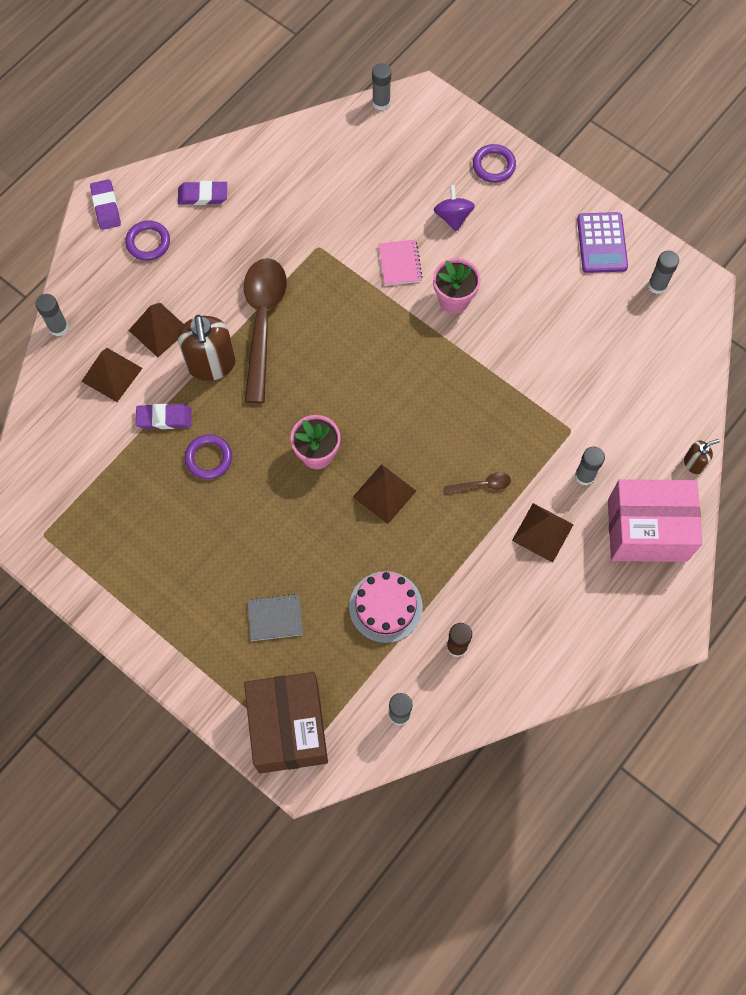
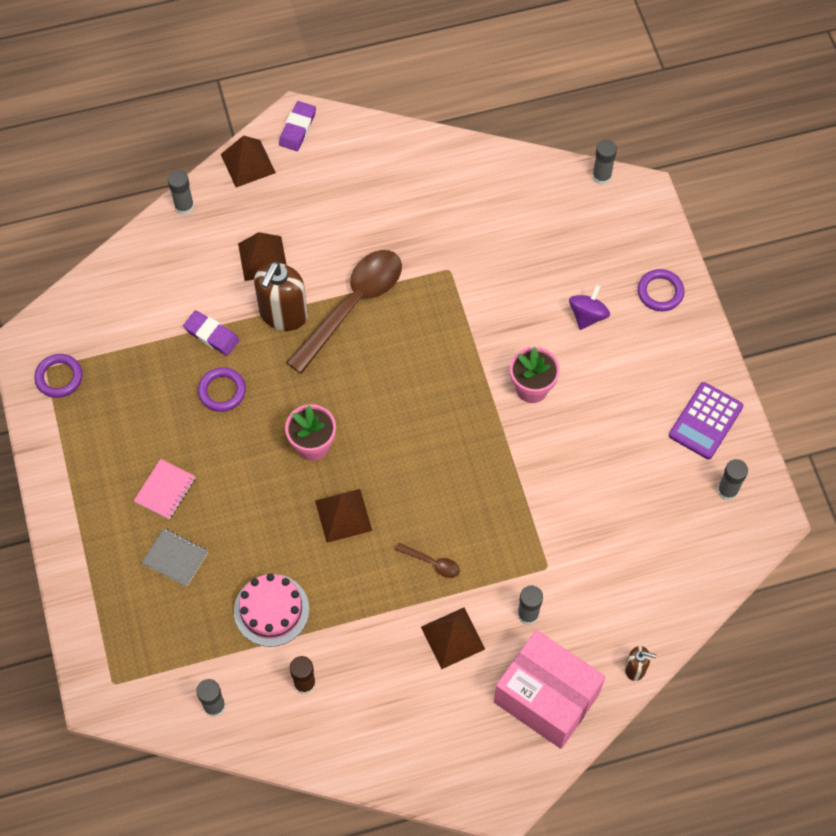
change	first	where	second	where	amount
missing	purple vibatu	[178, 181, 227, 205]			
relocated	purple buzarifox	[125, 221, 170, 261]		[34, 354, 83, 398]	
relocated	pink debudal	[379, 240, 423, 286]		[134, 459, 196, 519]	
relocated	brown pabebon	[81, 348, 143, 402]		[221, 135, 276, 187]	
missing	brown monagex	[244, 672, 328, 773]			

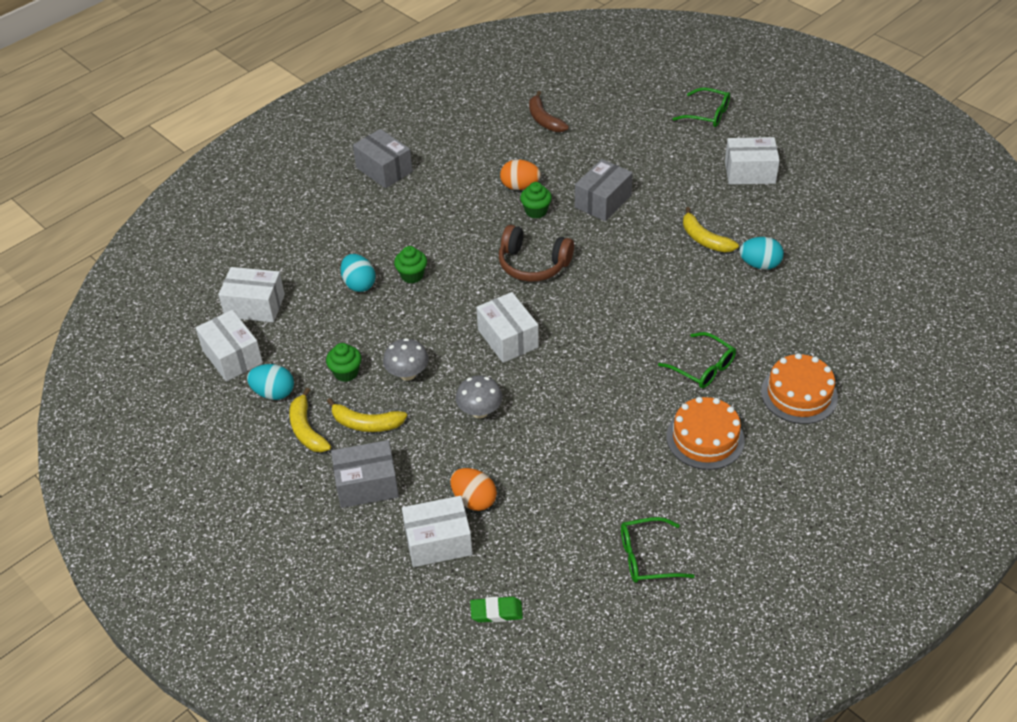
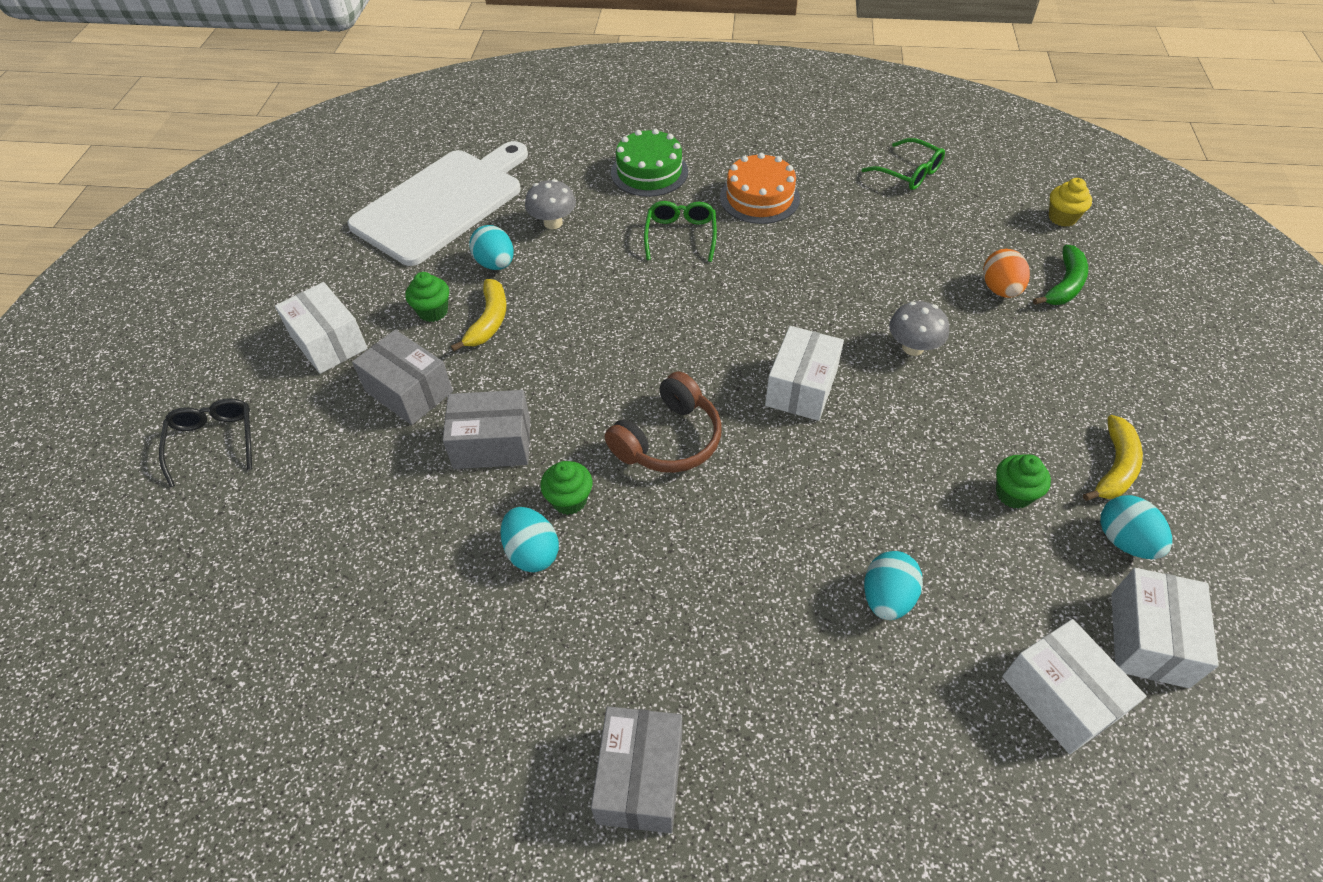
change	first	where	second	where	amount
colour	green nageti	[673, 87, 730, 127]	black nageti	[159, 398, 252, 487]	
missing	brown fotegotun	[529, 91, 569, 132]			
colour	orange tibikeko	[500, 160, 541, 190]	turquoise tibikeko	[500, 507, 559, 572]	
spun	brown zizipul	[499, 225, 574, 282]		[605, 372, 722, 473]	60 degrees clockwise
relocated	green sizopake	[394, 246, 427, 283]		[405, 272, 449, 322]	
relocated	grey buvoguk	[383, 338, 429, 381]		[525, 179, 576, 229]	
colour	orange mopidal	[761, 353, 838, 424]	green mopidal	[611, 129, 688, 197]	
missing	yellow fotegotun	[327, 398, 407, 432]			
relocated	grey monagex	[331, 440, 399, 508]		[352, 330, 453, 425]	
exchanged	white monagex	[402, 496, 473, 567]	green fotegotun	[1033, 245, 1088, 305]	
exchanged	green vibatu	[470, 597, 523, 623]	yellow sizopake	[1049, 178, 1092, 227]	
appeared			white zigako	[348, 141, 528, 266]	

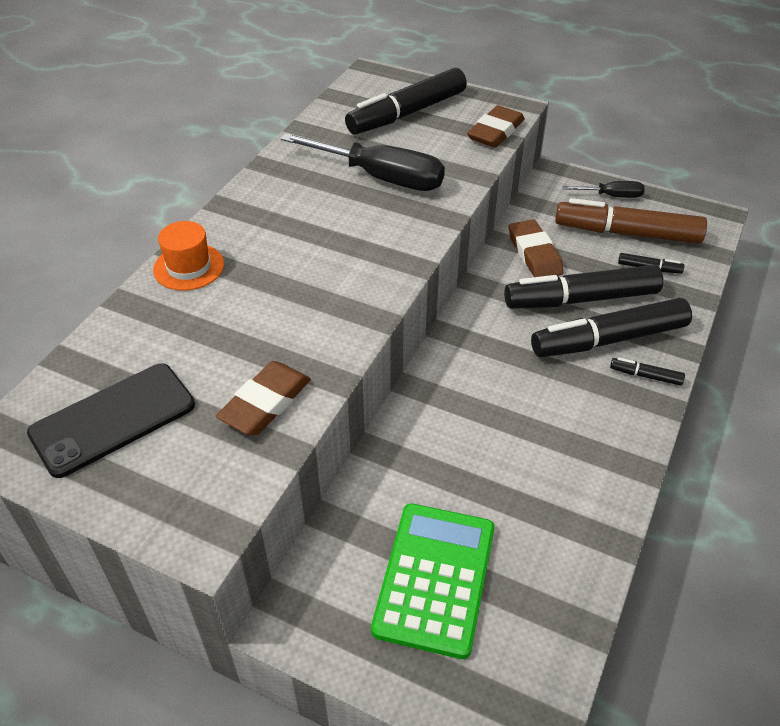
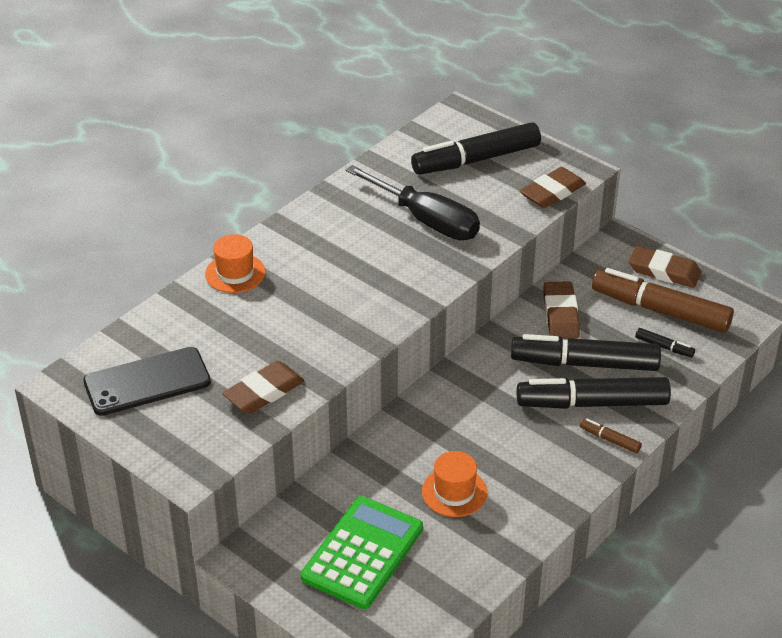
change	first	where	second	where	amount
exchanged	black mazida	[562, 181, 644, 198]	brown vibatu	[629, 246, 701, 288]	
colour	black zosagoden	[610, 358, 685, 386]	brown zosagoden	[580, 418, 642, 453]	
appeared			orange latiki	[422, 451, 487, 517]	

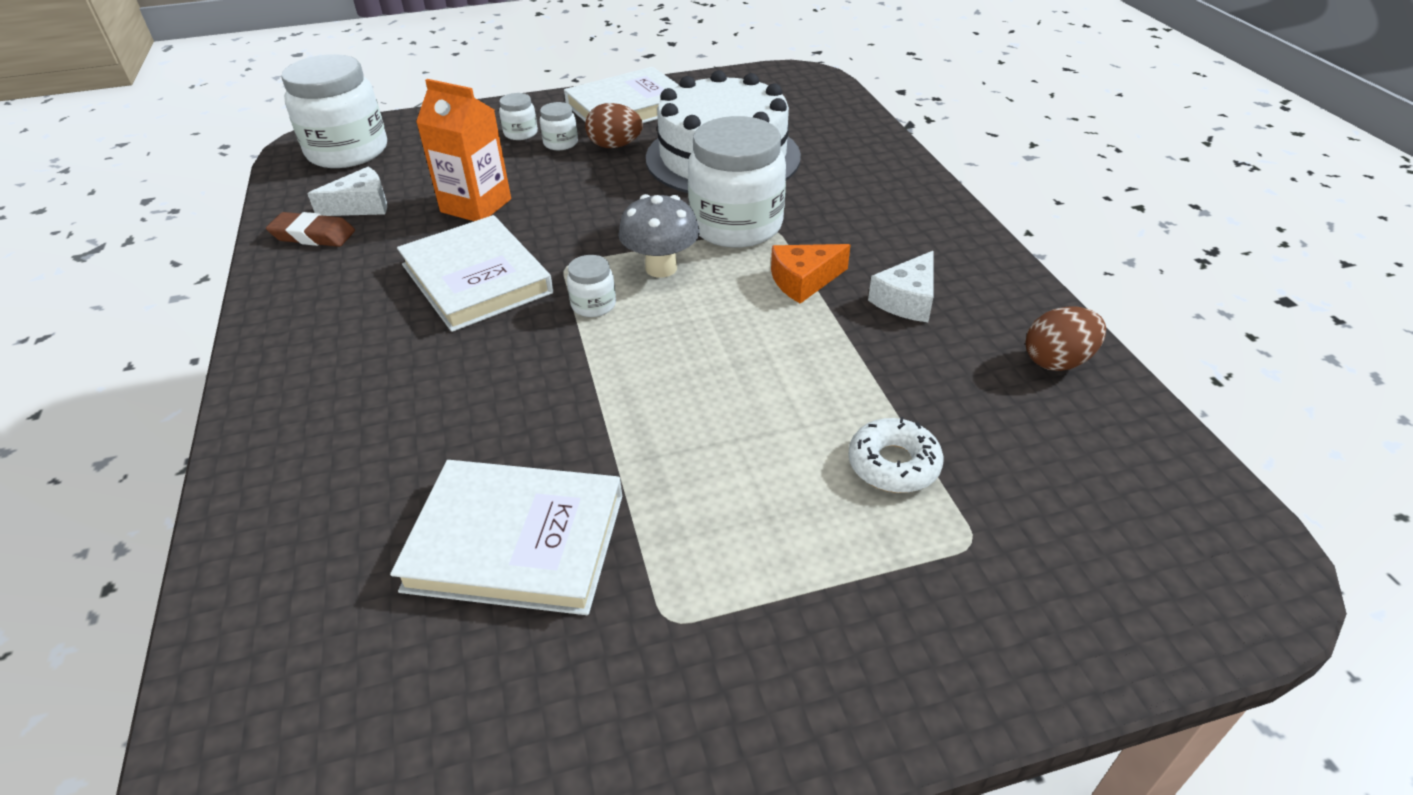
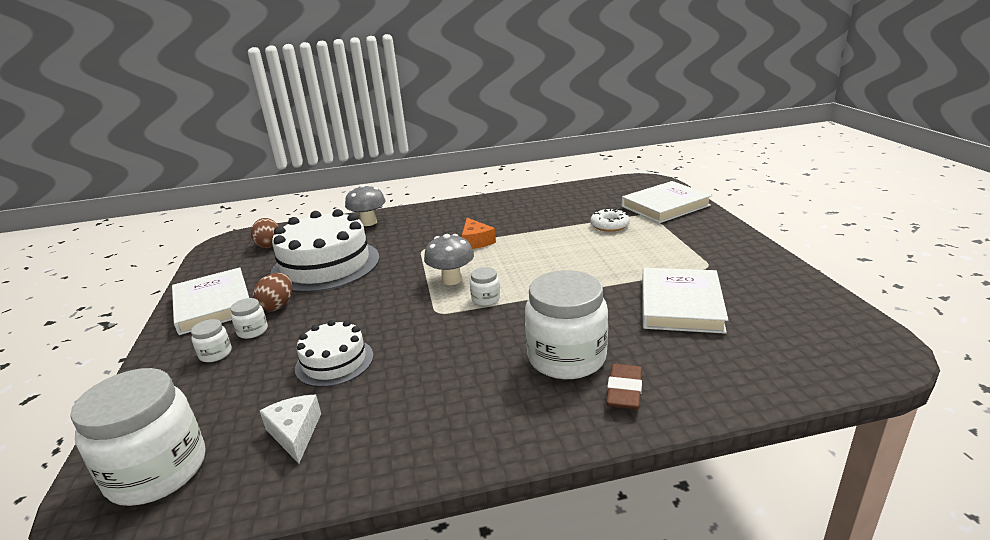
change	first	where	second	where	amount
exchanged	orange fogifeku	[416, 79, 511, 221]	white mopidal	[295, 320, 373, 387]	
relocated	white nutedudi	[688, 116, 786, 248]		[525, 270, 608, 379]	
relocated	brown vibatu	[266, 212, 355, 247]		[606, 364, 642, 409]	
relocated	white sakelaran	[397, 215, 553, 332]		[621, 181, 712, 223]	
missing	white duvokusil	[868, 251, 933, 322]			
relocated	brown tibikeko	[1026, 306, 1106, 371]		[251, 218, 278, 248]	
appeared			grey buvoguk	[345, 184, 385, 226]	

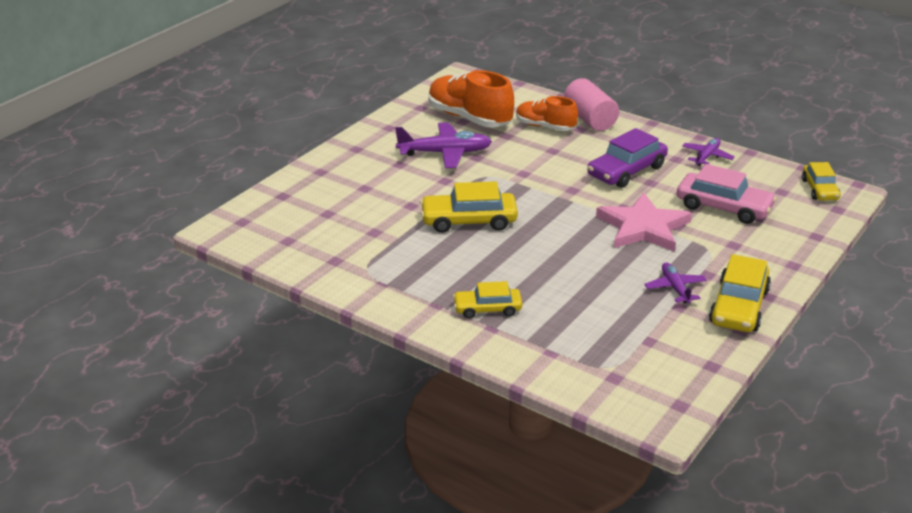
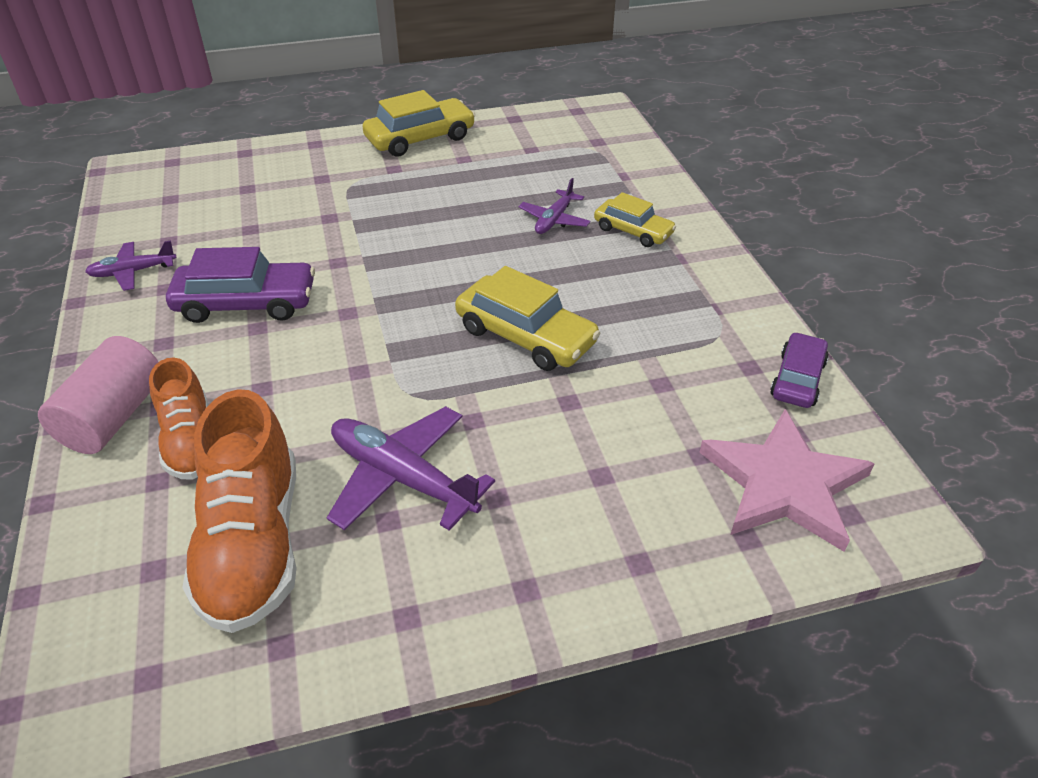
change	first	where	second	where	amount
missing	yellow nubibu	[802, 162, 841, 200]			
missing	pink nubibu	[677, 164, 777, 224]			
relocated	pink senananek	[596, 193, 692, 252]		[699, 409, 875, 552]	
relocated	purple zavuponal	[644, 262, 707, 304]		[519, 178, 591, 234]	
appeared			purple nubibu	[770, 332, 829, 408]	

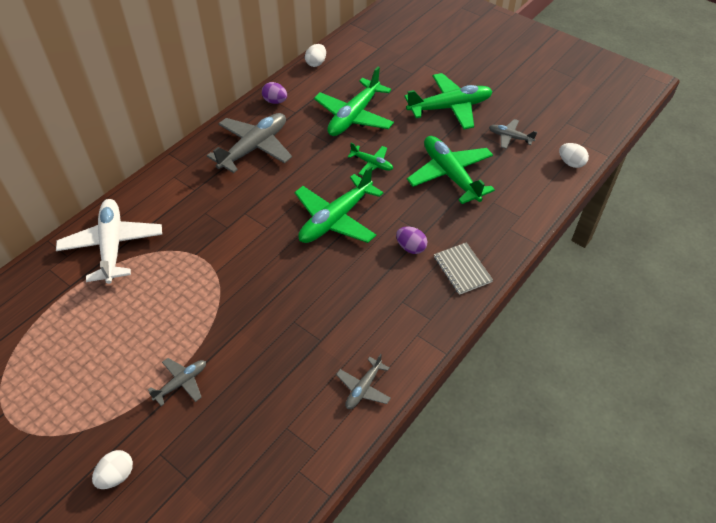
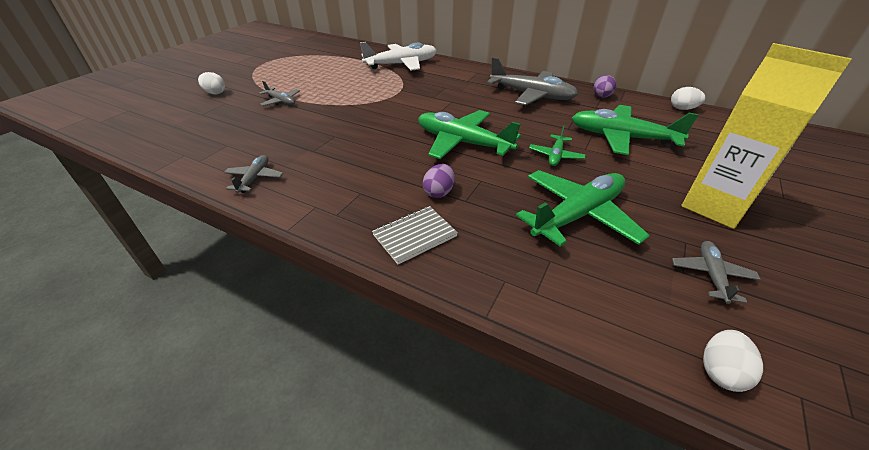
change	first	where	second	where	amount
exchanged	green zavuponal	[404, 73, 493, 129]	yellow fogifeku	[681, 43, 852, 229]	
spun	grey zavuponal	[336, 354, 391, 409]		[224, 155, 283, 193]	75 degrees clockwise

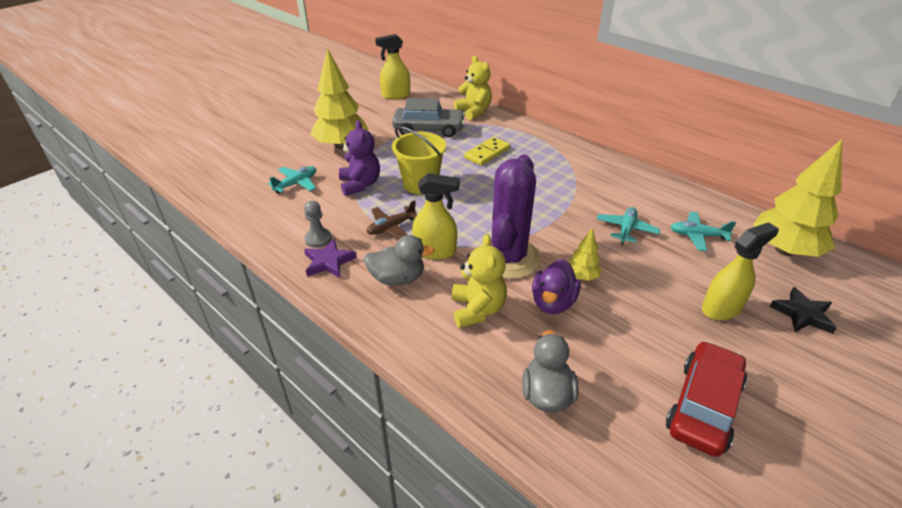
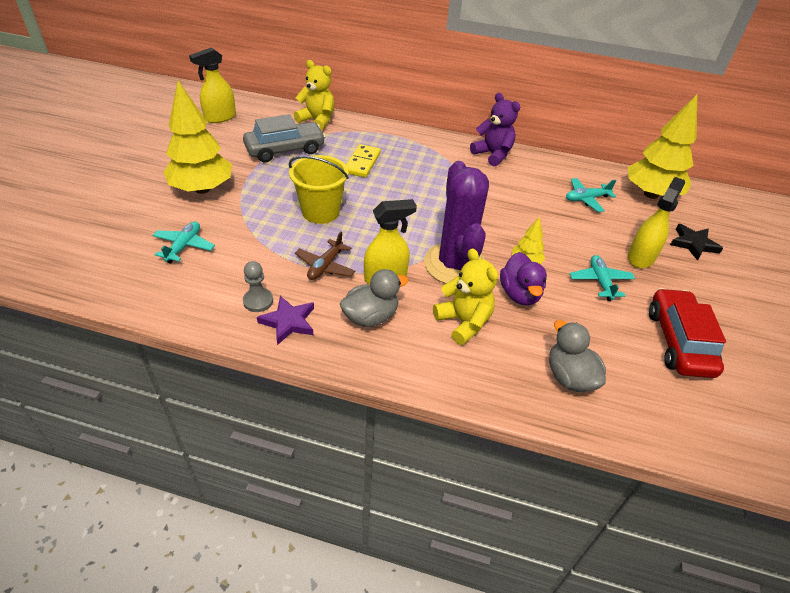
change	first	where	second	where	amount
relocated	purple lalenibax	[339, 120, 380, 196]		[470, 93, 520, 166]	
relocated	turquoise zavuponal	[597, 207, 660, 244]		[569, 255, 635, 301]	

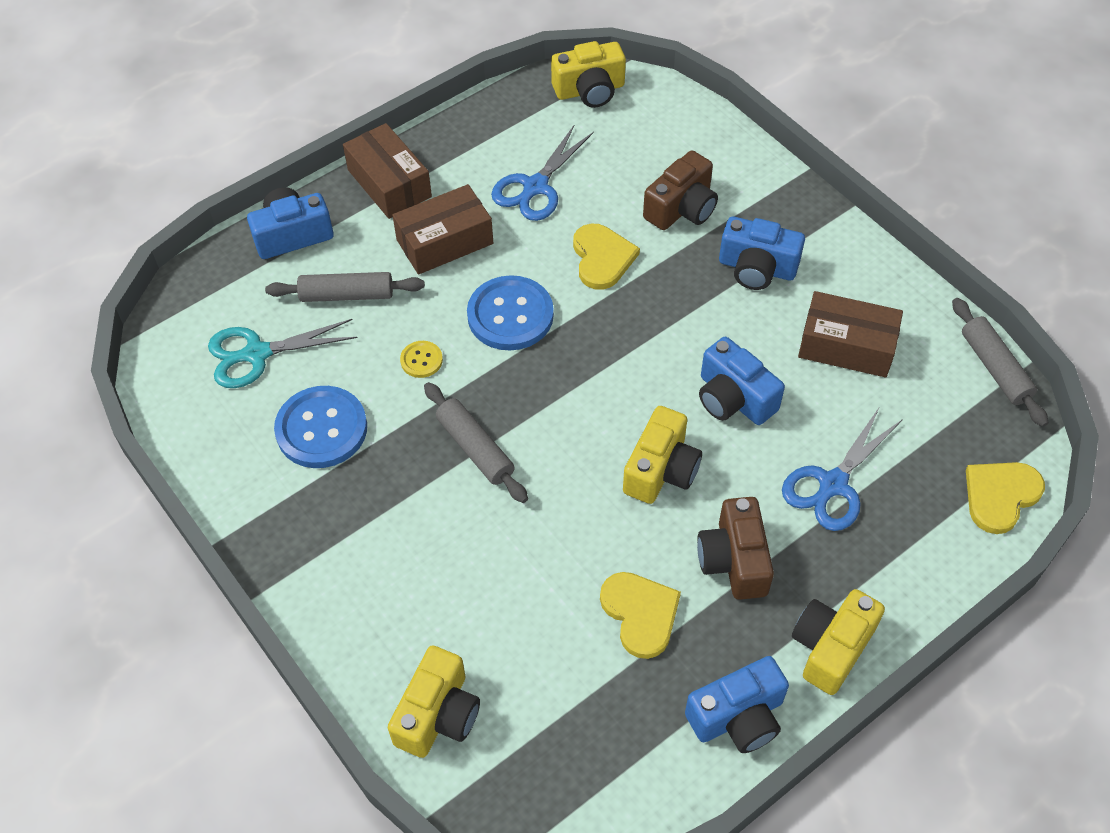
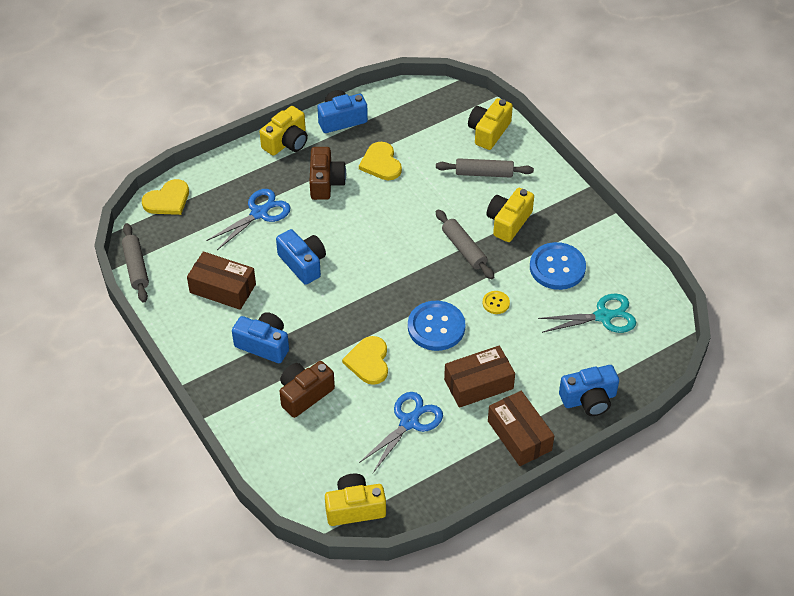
change	first	where	second	where	amount
relocated	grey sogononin	[265, 272, 425, 302]		[436, 158, 534, 178]	
relocated	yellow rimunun	[623, 406, 702, 504]		[487, 188, 534, 242]	

